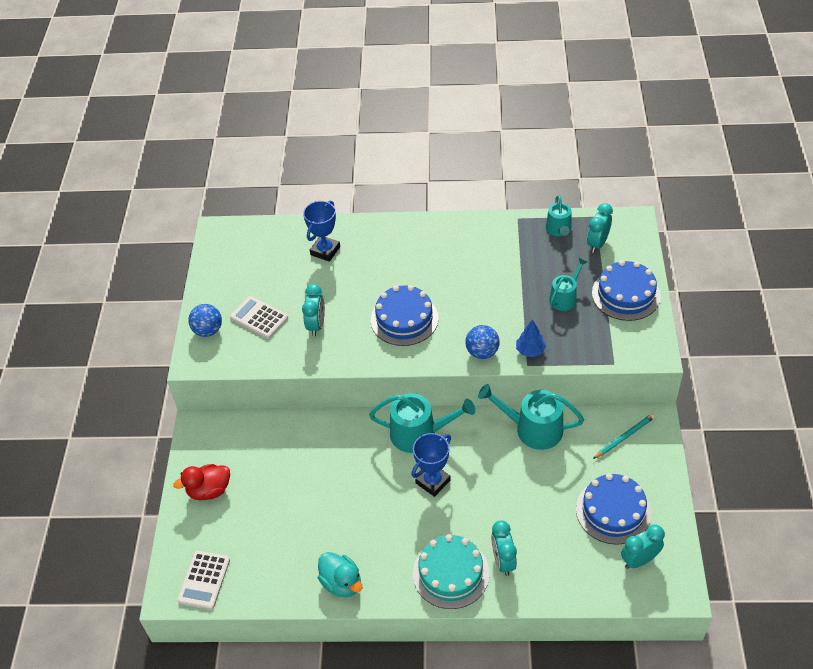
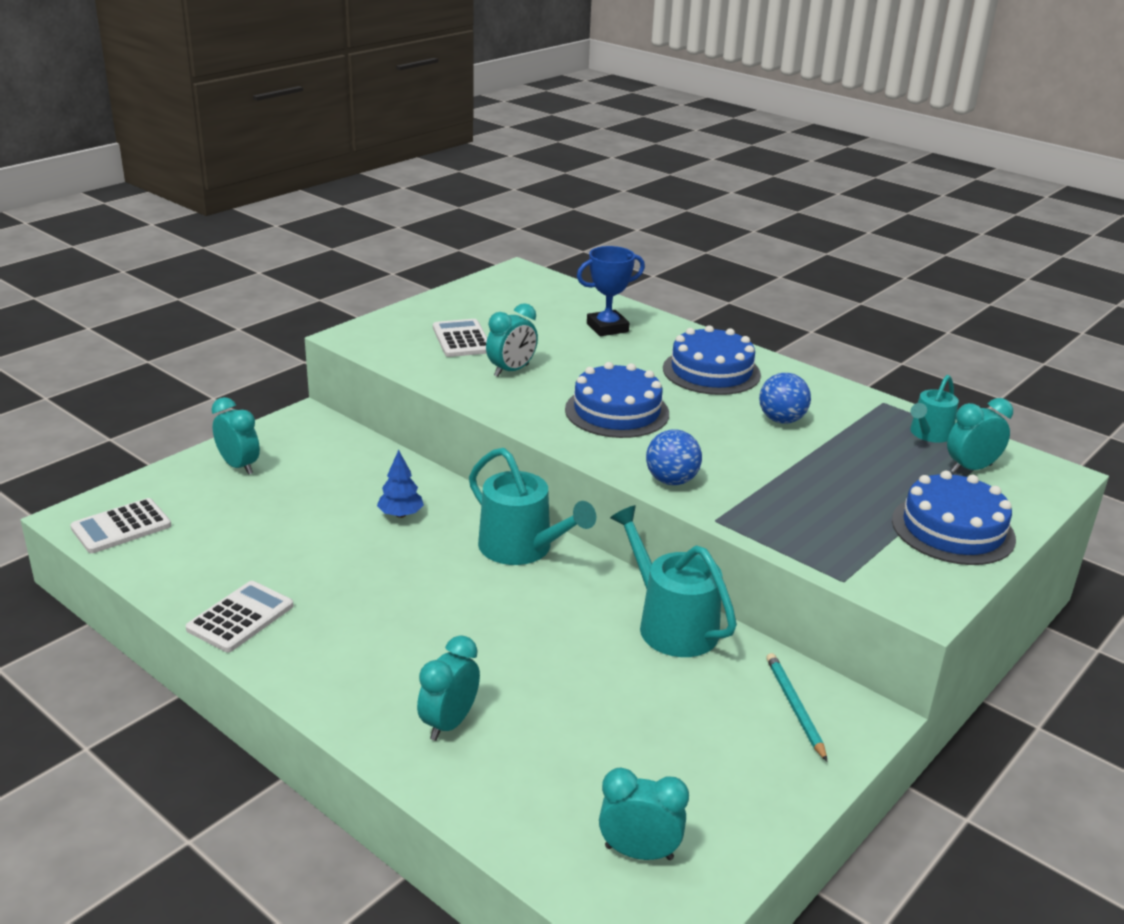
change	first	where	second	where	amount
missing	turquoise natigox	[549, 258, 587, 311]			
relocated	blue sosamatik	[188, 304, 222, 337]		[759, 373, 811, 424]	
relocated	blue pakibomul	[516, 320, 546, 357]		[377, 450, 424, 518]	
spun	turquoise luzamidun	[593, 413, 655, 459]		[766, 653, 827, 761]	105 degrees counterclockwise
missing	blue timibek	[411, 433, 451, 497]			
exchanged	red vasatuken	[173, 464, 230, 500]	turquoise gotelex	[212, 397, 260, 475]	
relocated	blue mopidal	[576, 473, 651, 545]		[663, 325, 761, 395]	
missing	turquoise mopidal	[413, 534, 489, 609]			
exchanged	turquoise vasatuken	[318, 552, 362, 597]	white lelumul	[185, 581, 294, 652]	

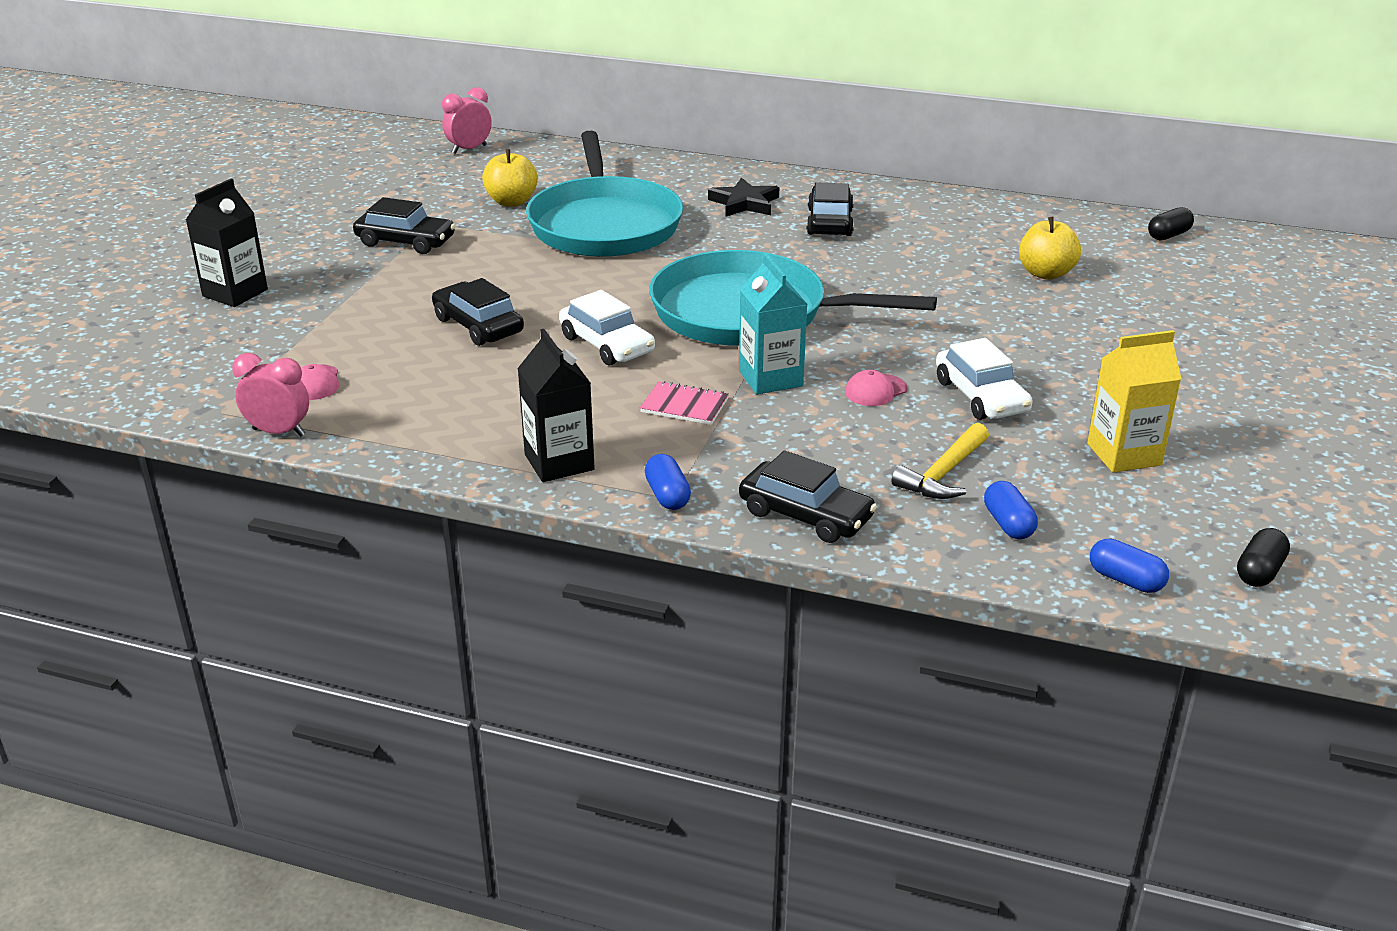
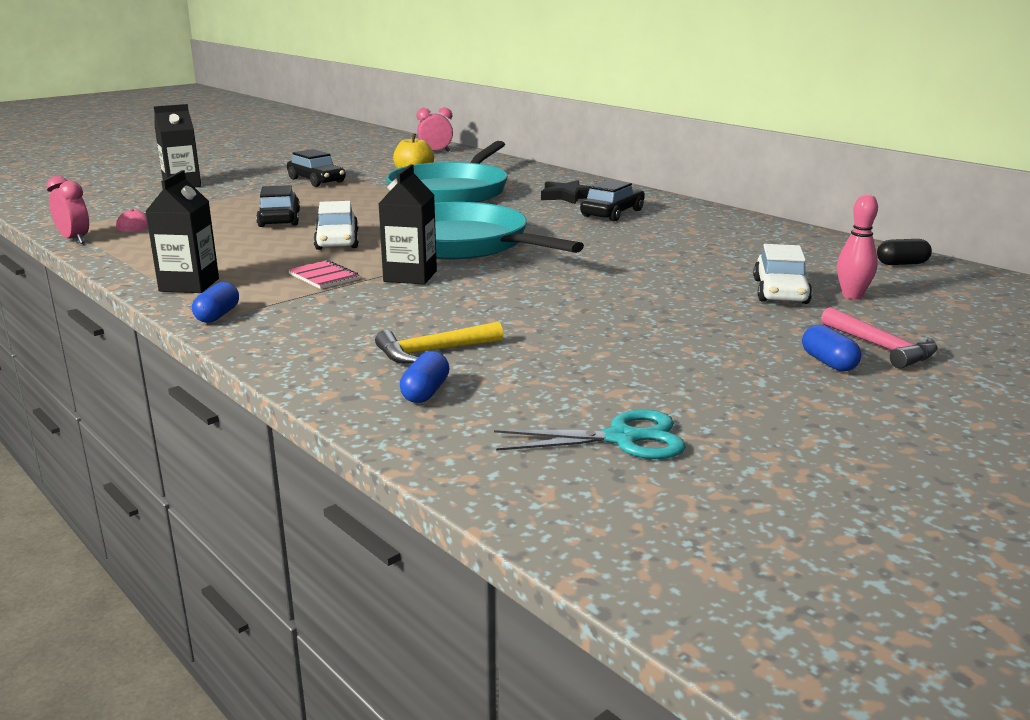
change	first	where	second	where	amount
missing	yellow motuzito	[1019, 217, 1081, 280]			
colour	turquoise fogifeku	[739, 253, 807, 394]	black fogifeku	[379, 164, 437, 284]	
missing	yellow fogifeku	[1087, 330, 1181, 473]			
relocated	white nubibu	[936, 338, 1033, 420]		[753, 244, 812, 304]	
missing	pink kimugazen	[845, 370, 907, 406]			
missing	black nubibu	[739, 450, 877, 543]			
missing	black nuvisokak	[1237, 528, 1290, 587]			
relocated	blue nuvisokak	[1090, 538, 1169, 593]		[802, 325, 861, 371]	
appeared			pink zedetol	[837, 194, 878, 299]	
appeared			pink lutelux	[821, 307, 938, 369]	
appeared			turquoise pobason	[494, 410, 686, 459]	

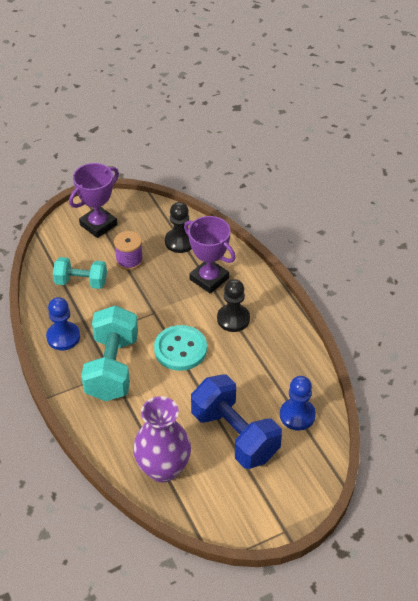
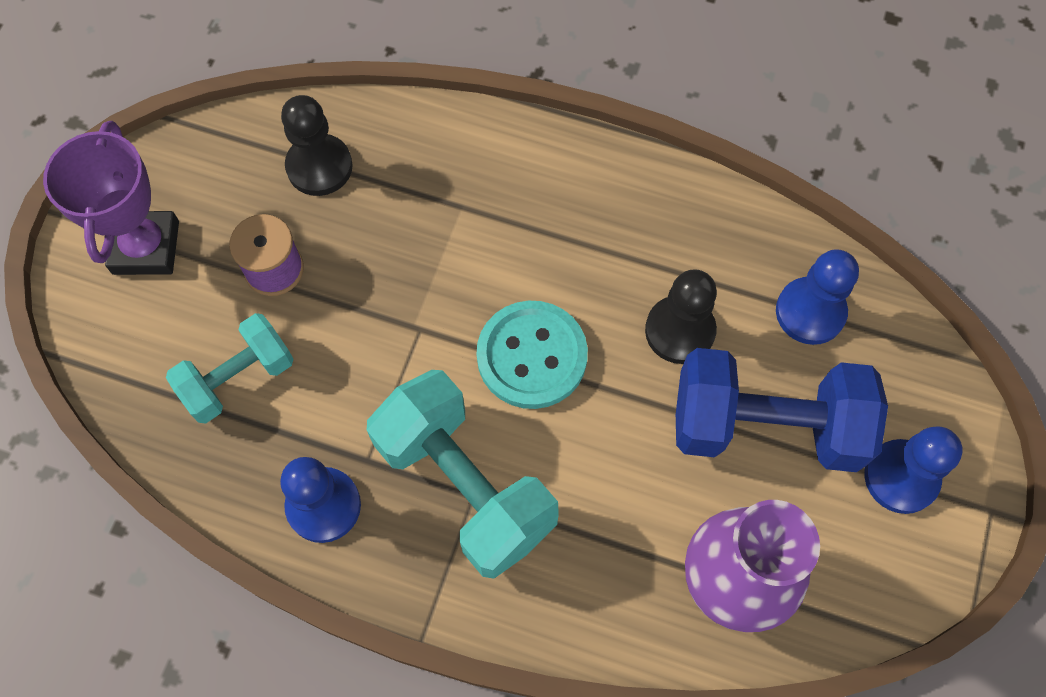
change	first	where	second	where	amount
missing	purple timibek	[184, 216, 236, 294]			
relocated	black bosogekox	[217, 279, 250, 332]		[645, 269, 717, 364]	
appeared			blue bosogekox	[865, 426, 963, 514]	

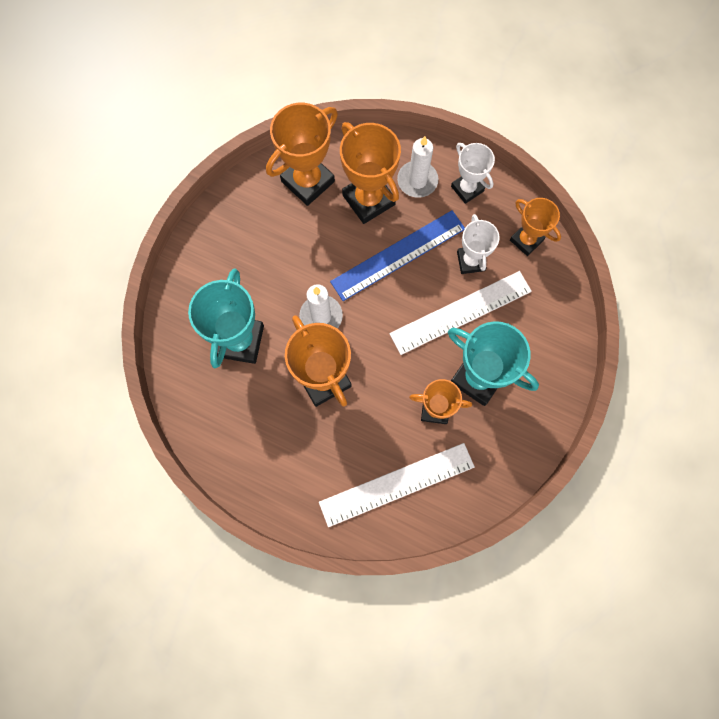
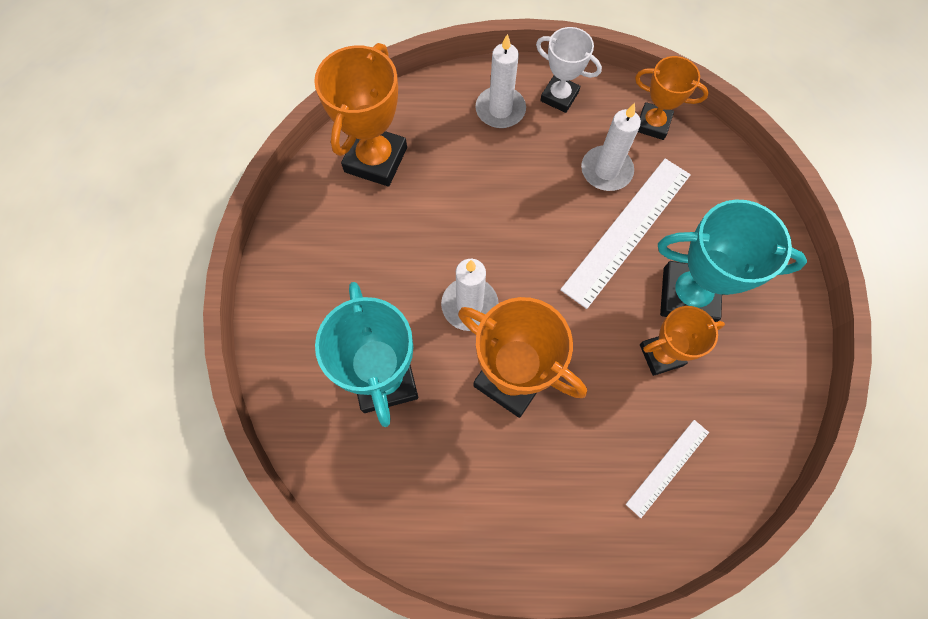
change	first	where	second	where	amount
missing	orange timibek	[340, 122, 401, 224]			
missing	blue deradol	[330, 210, 465, 301]			
exchanged	white timibek	[457, 214, 500, 274]	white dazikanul	[581, 103, 641, 191]	
size	white deradol	[319, 443, 475, 527]		[626, 420, 709, 518]	x0.53

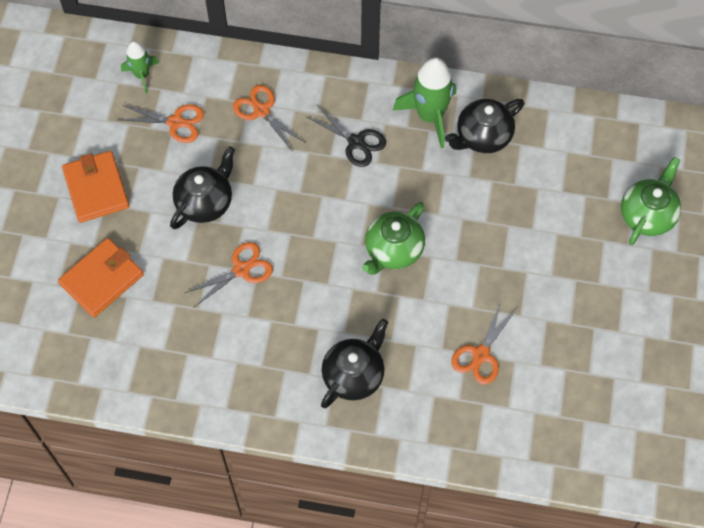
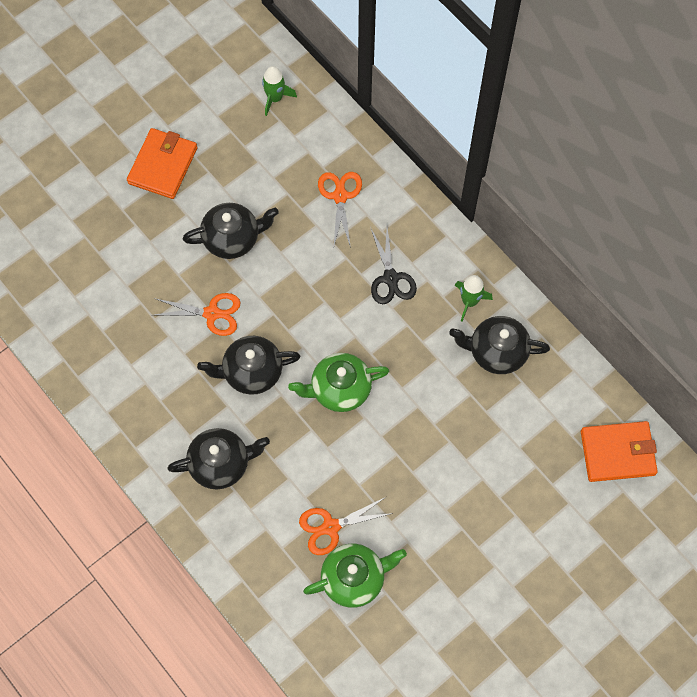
change	first	where	second	where	amount
size	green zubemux	[393, 57, 456, 148]		[455, 275, 493, 322]	x0.58
missing	orange pobason	[117, 104, 204, 143]			
relocated	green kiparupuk	[621, 157, 681, 245]		[303, 544, 407, 608]	
relocated	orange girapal	[58, 238, 144, 318]		[581, 421, 658, 482]	
appeared			black kiparupuk	[197, 336, 301, 395]	

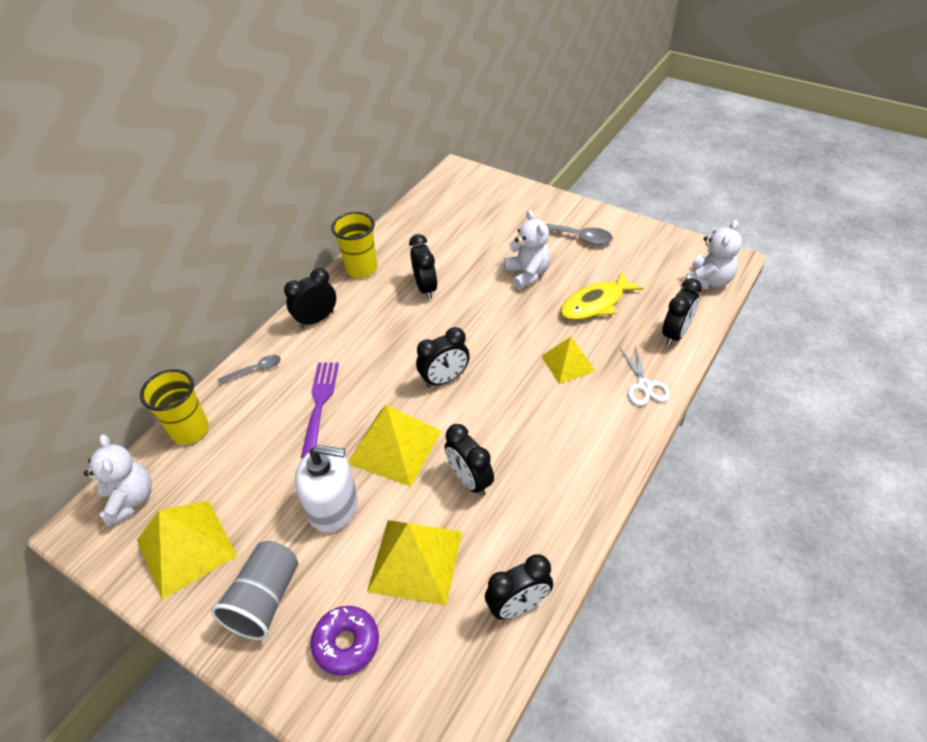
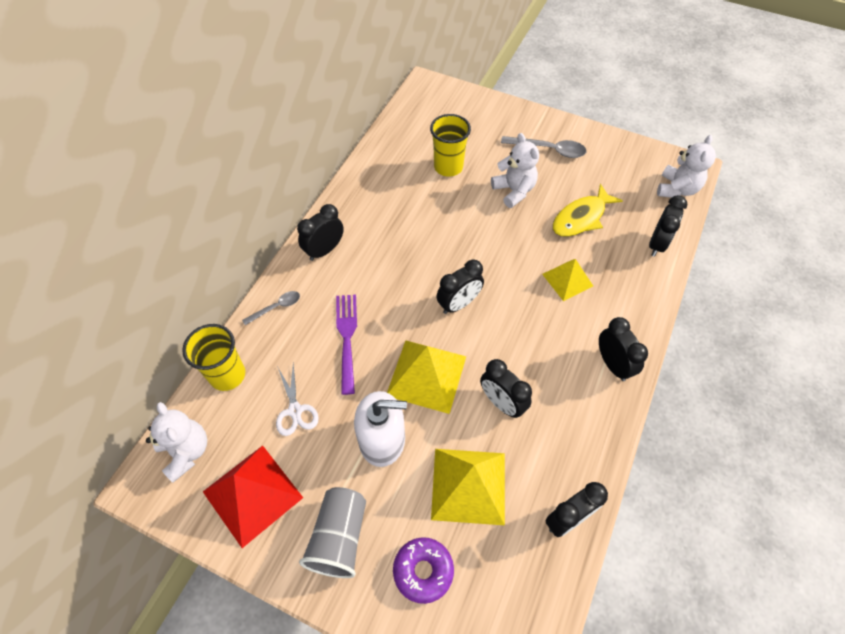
change	first	where	second	where	amount
relocated	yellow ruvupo	[332, 212, 377, 278]		[430, 114, 471, 177]	
relocated	black gotelex	[409, 234, 437, 299]		[599, 317, 648, 381]	
relocated	white pobason	[620, 347, 670, 406]		[276, 363, 319, 436]	
colour	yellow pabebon	[137, 501, 237, 600]	red pabebon	[203, 446, 303, 548]	

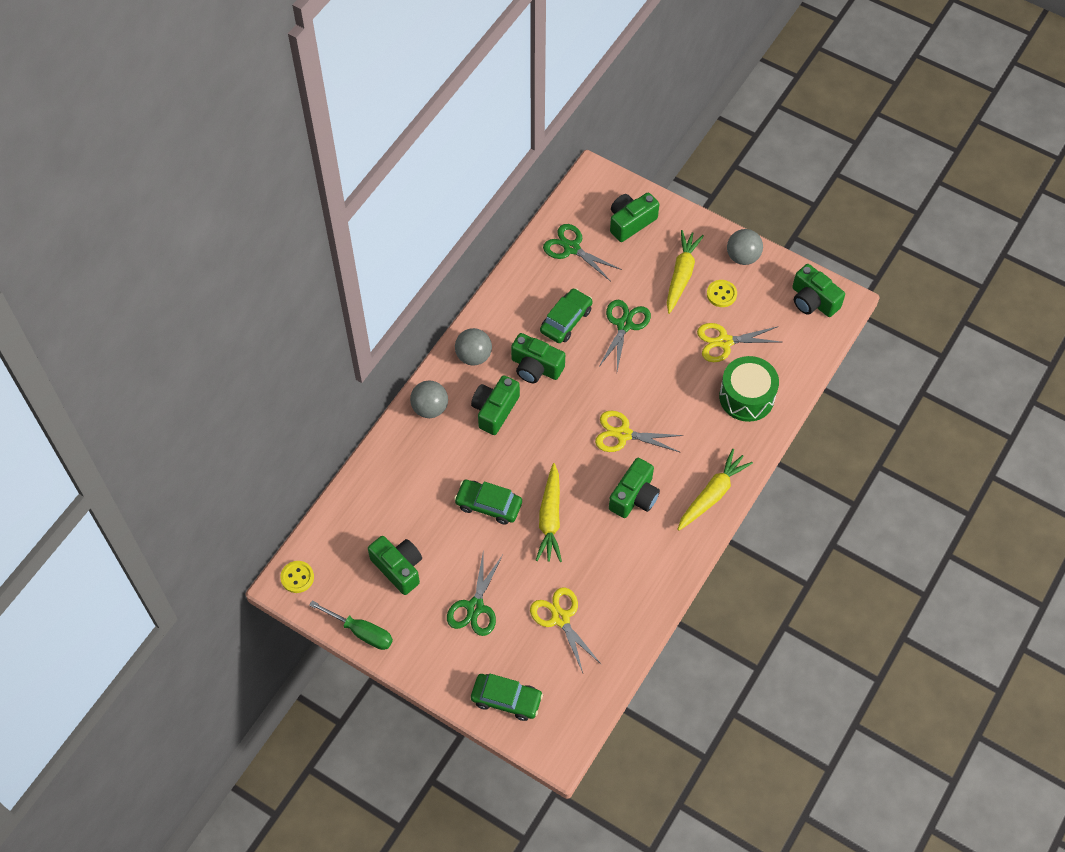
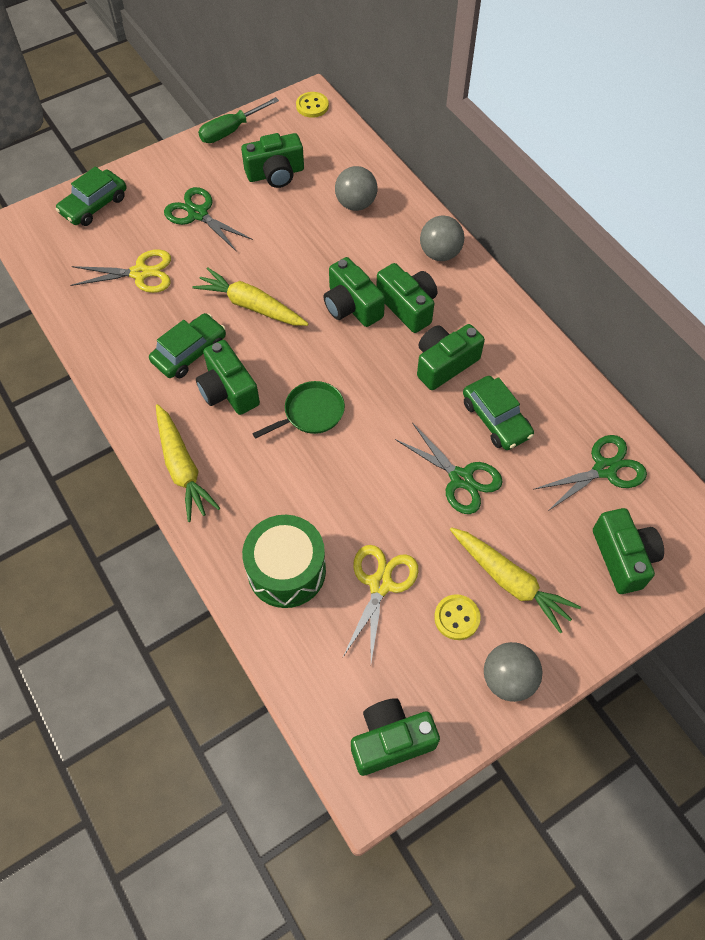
change	first	where	second	where	amount
relocated	grey sosamatik	[455, 328, 492, 366]		[335, 166, 377, 211]	
exchanged	yellow pobason	[595, 411, 683, 452]	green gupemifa	[252, 381, 345, 439]	
relocated	green nubibu	[454, 480, 522, 525]		[149, 313, 226, 378]	
appeared			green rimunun	[323, 257, 385, 327]	

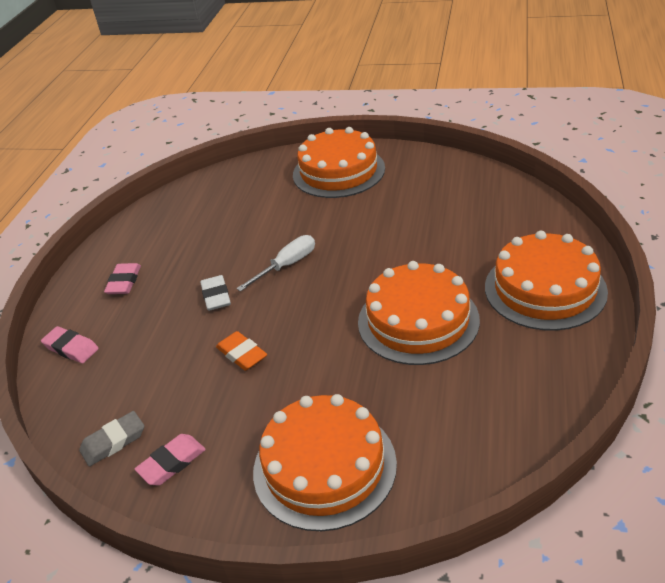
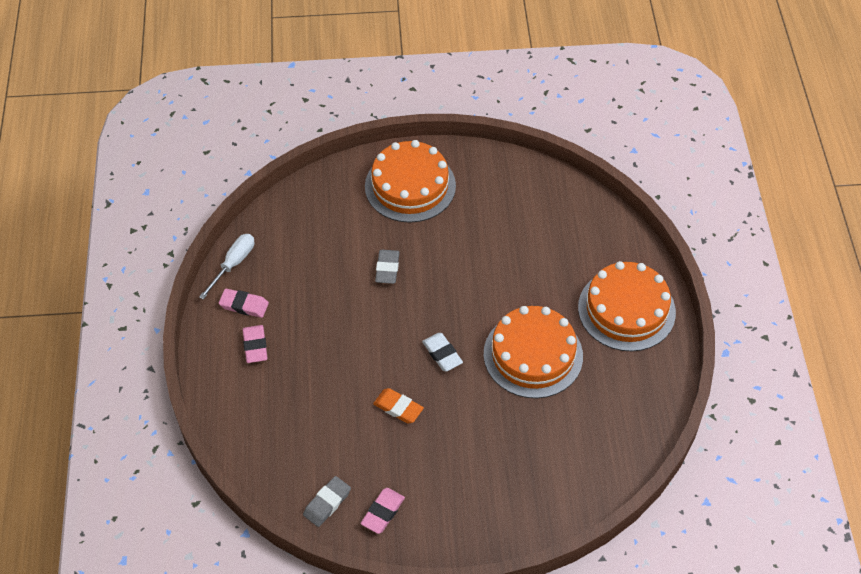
change	first	where	second	where	amount
relocated	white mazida	[236, 235, 315, 292]		[199, 234, 254, 300]	
relocated	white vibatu	[200, 275, 231, 311]		[422, 333, 463, 372]	
relocated	pink vibatu	[41, 326, 99, 363]		[219, 289, 269, 318]	
missing	orange mopidal	[253, 394, 397, 531]			
appeared			grey vibatu	[375, 250, 400, 284]	

